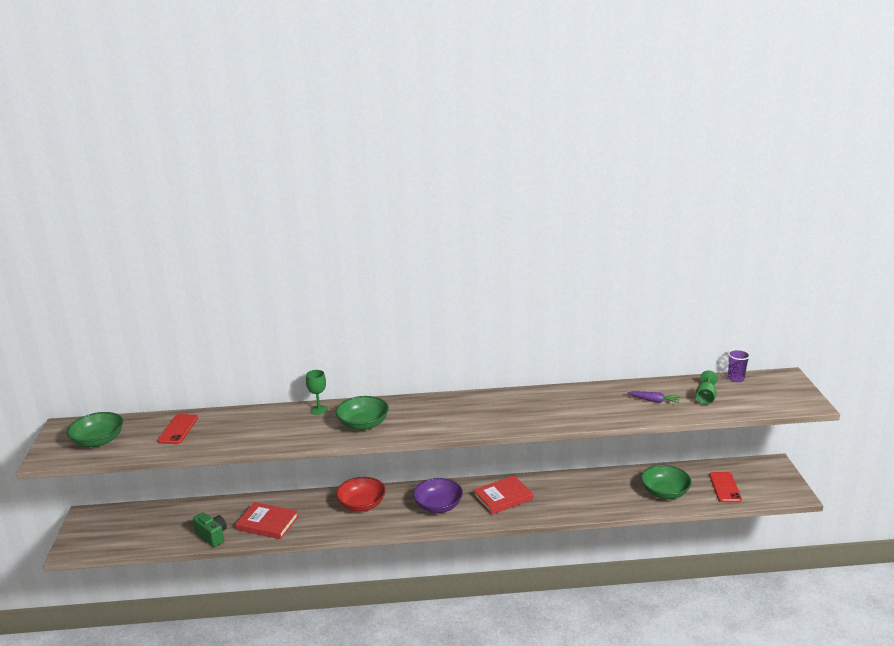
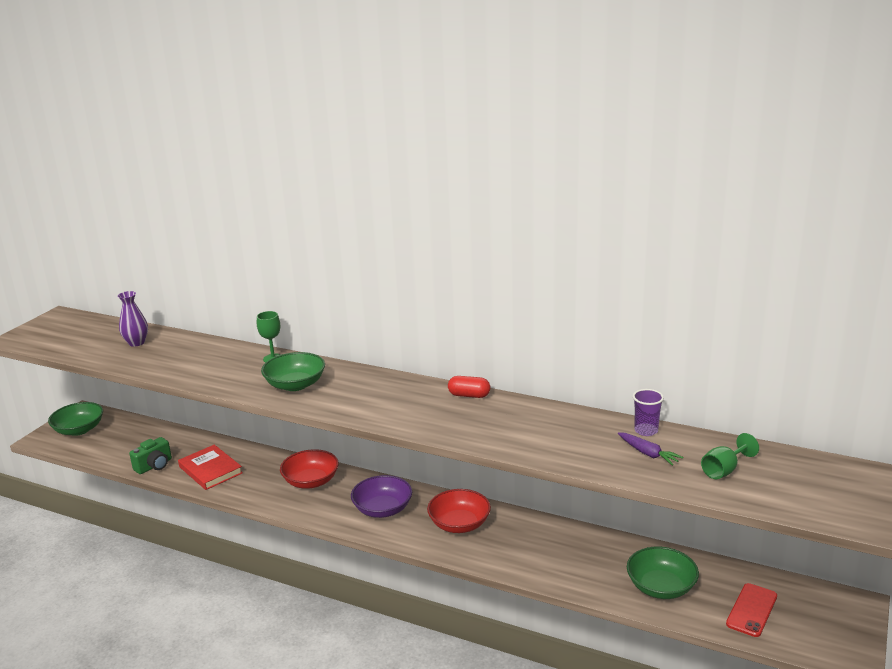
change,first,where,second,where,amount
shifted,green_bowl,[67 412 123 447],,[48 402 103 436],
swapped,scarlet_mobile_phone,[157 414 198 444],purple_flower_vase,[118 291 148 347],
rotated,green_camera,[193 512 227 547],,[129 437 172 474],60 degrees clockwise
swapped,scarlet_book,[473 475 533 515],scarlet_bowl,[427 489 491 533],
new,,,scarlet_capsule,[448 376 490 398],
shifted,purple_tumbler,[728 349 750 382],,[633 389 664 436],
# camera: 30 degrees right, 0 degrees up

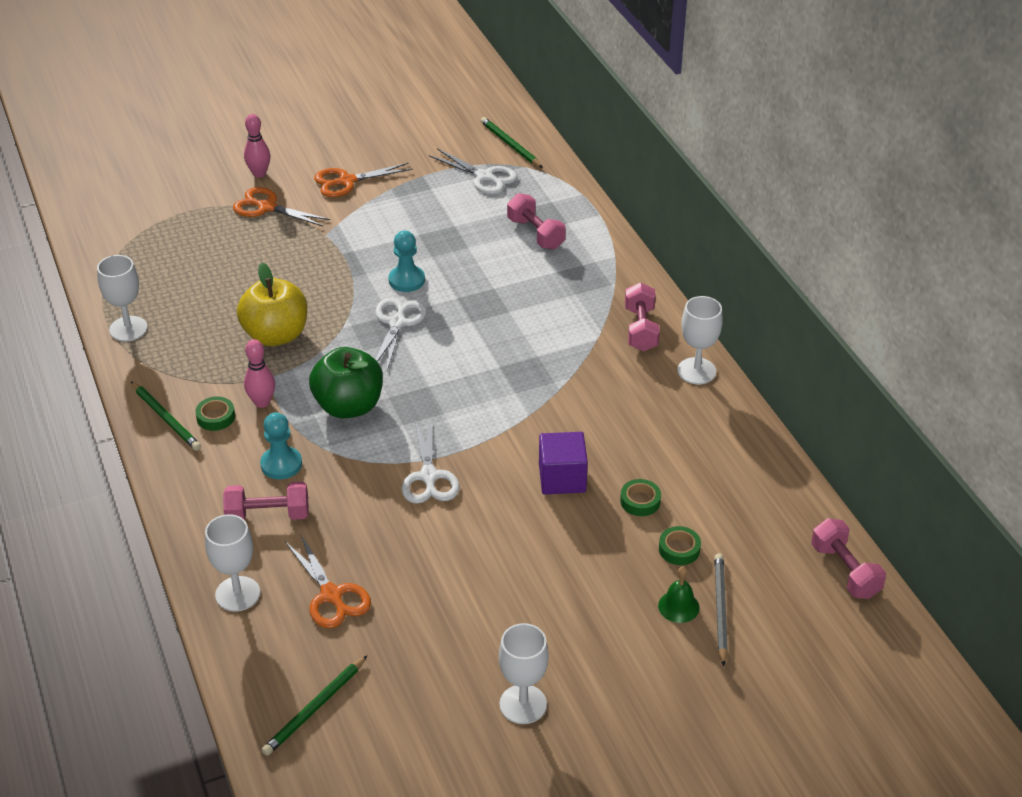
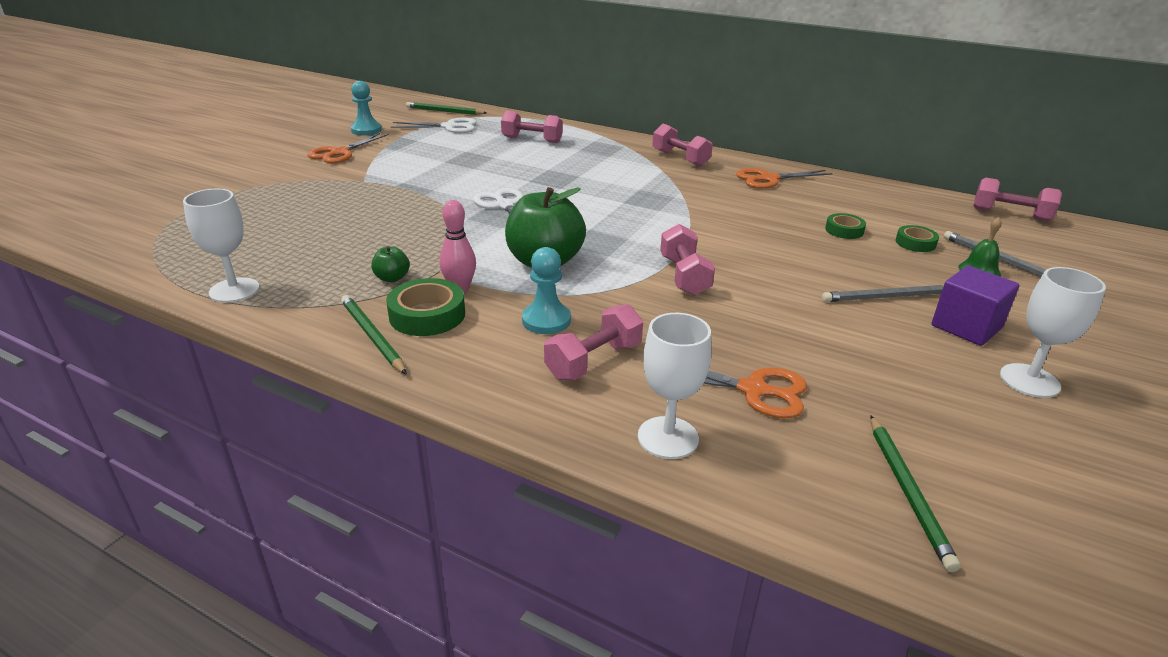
change,first,where,second,where,amount
rotated,green_wooden_pencil,[131 381 201 451],,[341 295 407 375],135 degrees counterclockwise
shifted,teal_pawn,[389 231 425 292],,[351 81 382 135],
new,,,green_toy_apple,[371 246 410 282],
scaled,green_sticky_tape,[195 397 235 431],,[386 278 465 336],x1.61
swapped,snow-white_pair_of_scissors,[401 418 460 504],rosy_free_weight,[660 224 715 296],
shifted,bright_orange_pair_of_scissors,[233 187 330 226],,[736 168 833 189],
new,,,grey_wooden_pencil,[822 285 944 302],
shifted,purple_solid_cube,[539 432 588 494],,[931 266 1019 346],
gone,yellow_toy_apple,[237 263 307 346],,,
gone,rosy_bowling_pin,[244 114 271 178],,,
gone,snow-white_goblet,[677 296 723 384],,,
# camera: 40 degrees left, 10 degrees down

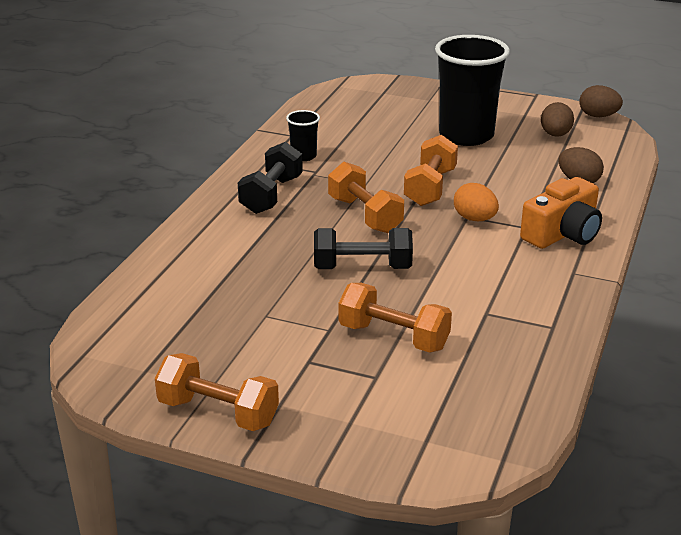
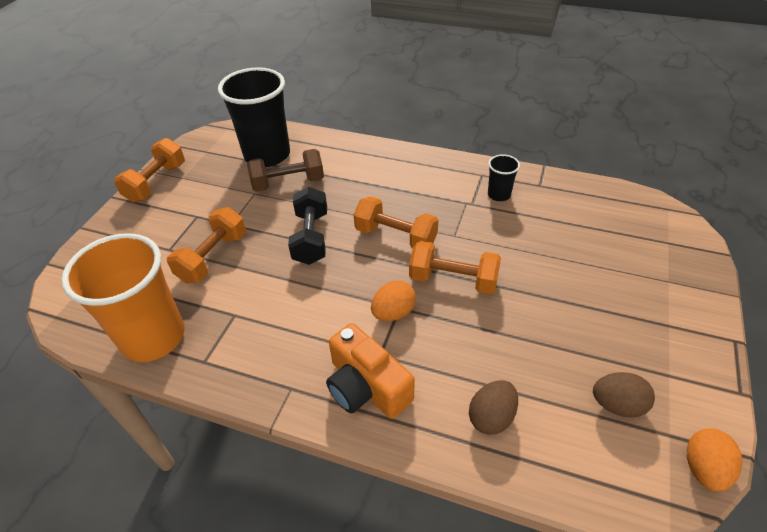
change,first,where,second,where,amount
new,,,bright_orange_tumbler,[61 233 184 362],
shifted,ebony_tumbler,[435 35 510 146],,[218 67 290 167],
new,,,dark_brown_free_weight,[247 149 324 192],
rotated,bright_orange_free_weight,[328 162 404 233],,[354 196 438 249],60 degrees clockwise
repainted,dark_brown_egg,[579 85 623 117],bright_orange_egg,[687 428 743 491],
gone,ebony_free_weight,[238 142 303 214],,,
# camera: 90 degrees right, 15 degrees up

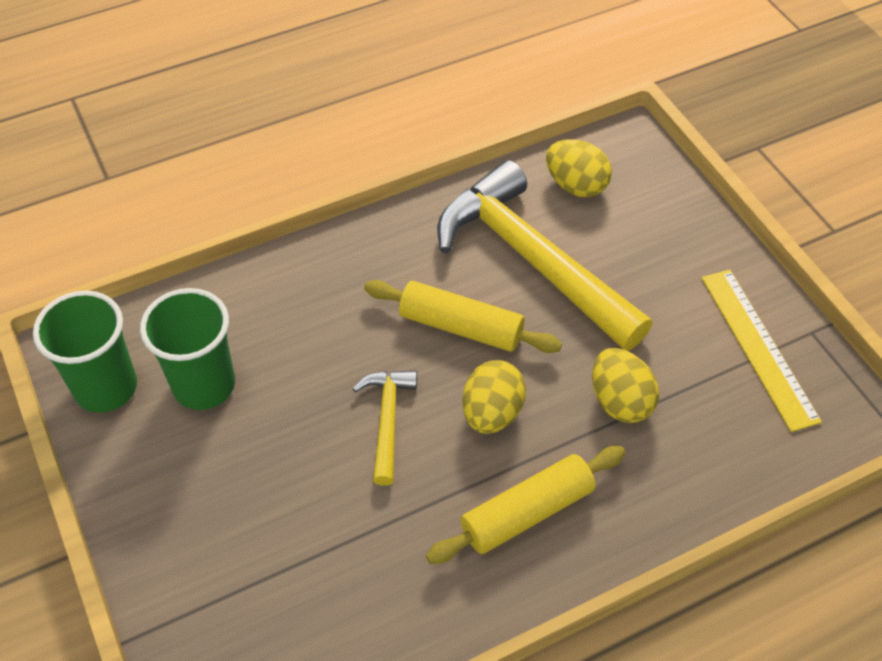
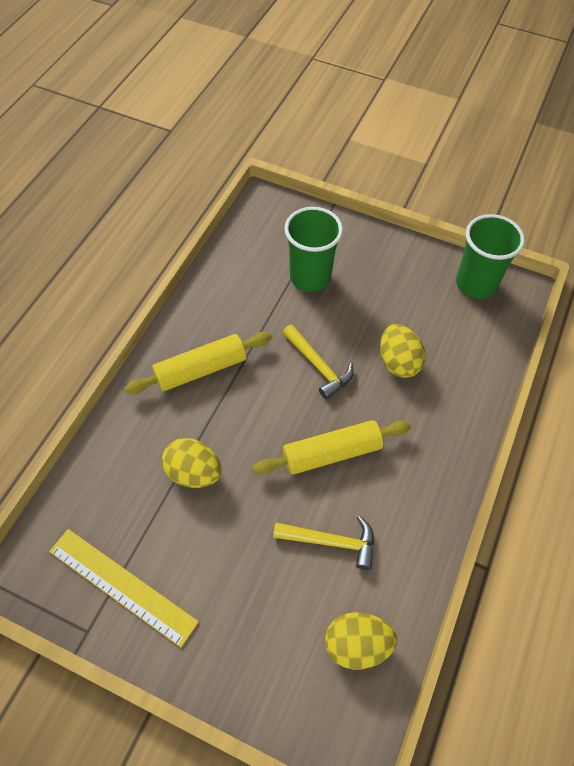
change,first,where,second,where,amount
rotated,yellow_dough_roller,[426 446 625 564],,[124 332 272 394],45 degrees clockwise
scaled,yellow_claw_hammer,[437 160 652 351],,[273 516 374 570],x0.47
shifted,green_tumbler,[140 288 235 410],,[284 207 343 292],
shifted,yellow_egg,[463 360 526 434],,[380 324 426 378],
# camera: 140 degrees right, 5 degrees up

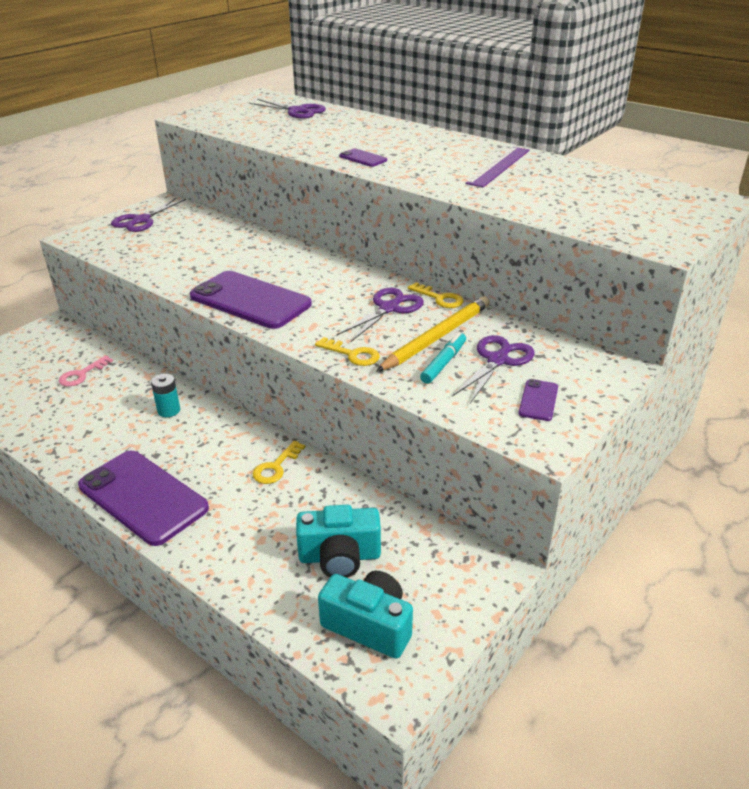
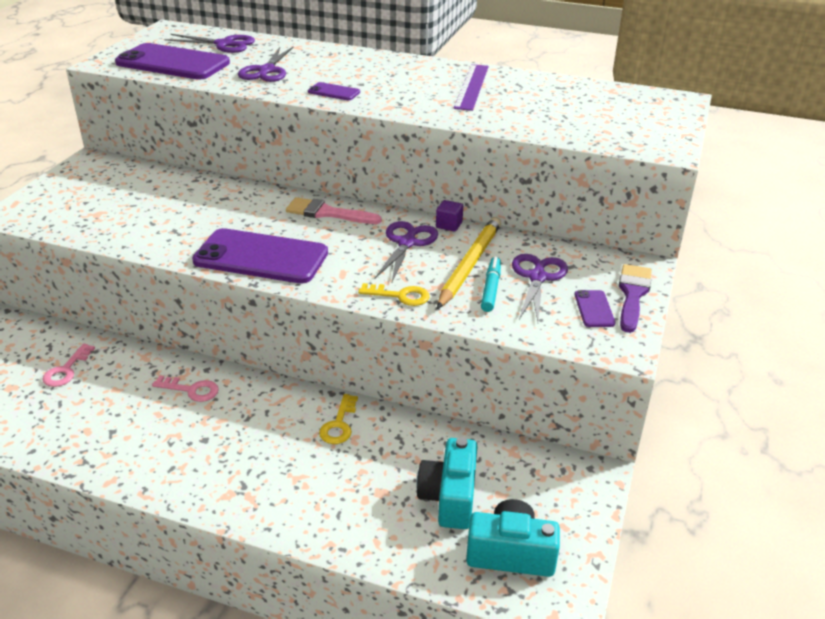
change,first,where,second,where,amount
shifted,purple_mobile_phone,[78 451 209 546],,[115 43 230 80],
swapped,teal_power_cell,[151 374 180 417],rosy_key,[152 376 219 402],
shifted,purple_pair_of_scissors,[111 198 186 232],,[238 47 293 82],
new,,,rosy_paint_brush,[286 197 382 224],
rotated,teal_camera,[296 505 381 578],,[416 437 478 529],120 degrees clockwise
swapped,yellow_key,[407 282 464 308],purple_solid_cube,[436 200 463 232],
new,,,purple_paint_brush,[619 264 652 333],
# camera: 20 degrees left, 0 degrees up

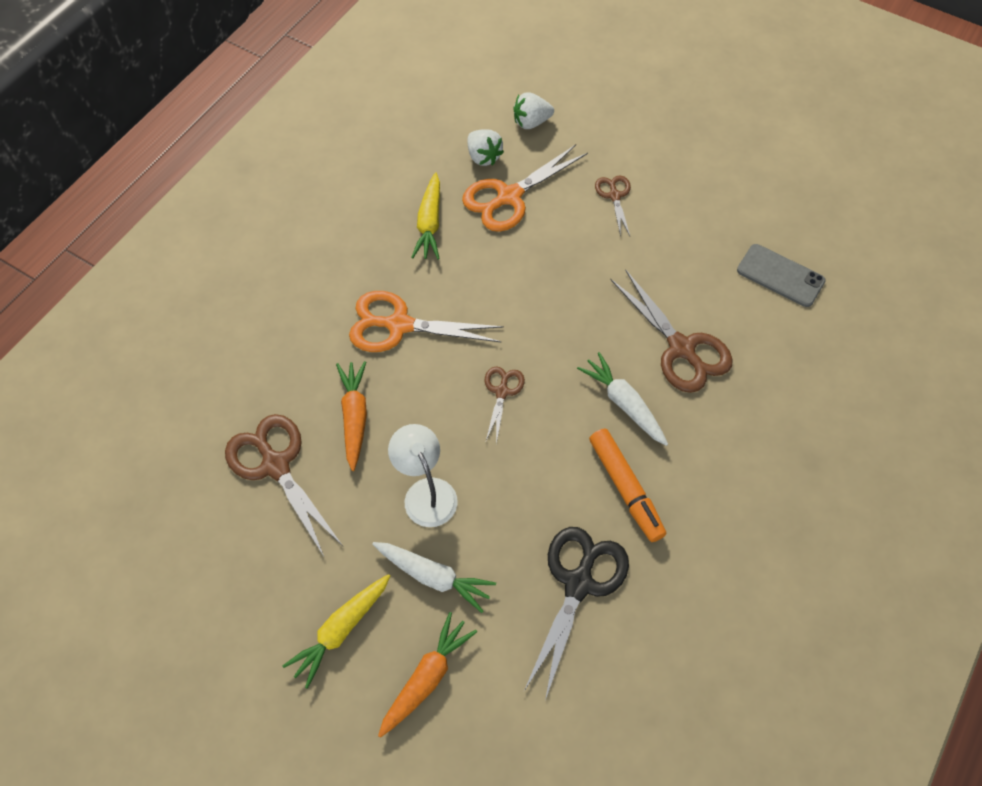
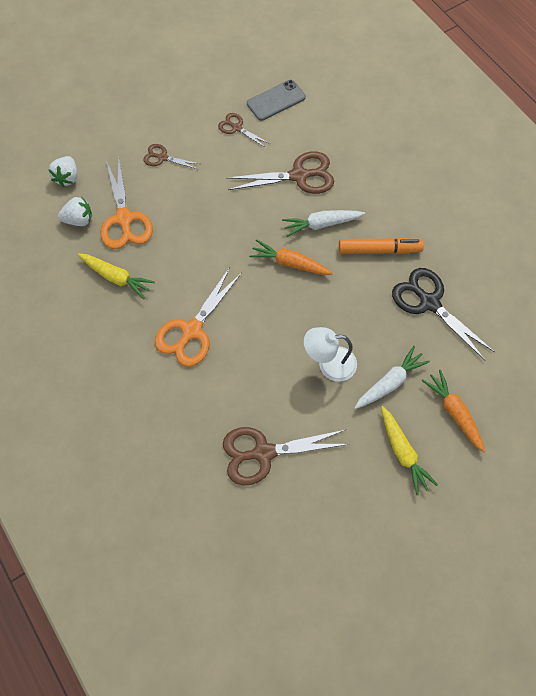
change,first,where,second,where,amount
shifted,dark_brown_pair_of_scissors,[485 366 525 444],,[218 113 270 148],
shifted,bright_orange_root_vegetable,[336 361 367 471],,[249 239 333 275],
# camera: 65 degrees left, 5 degrees up

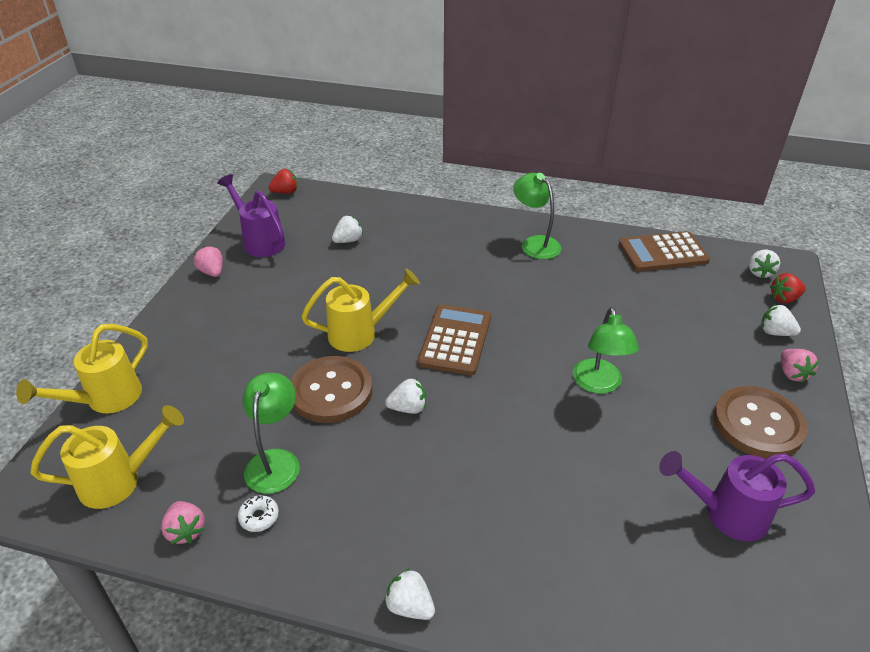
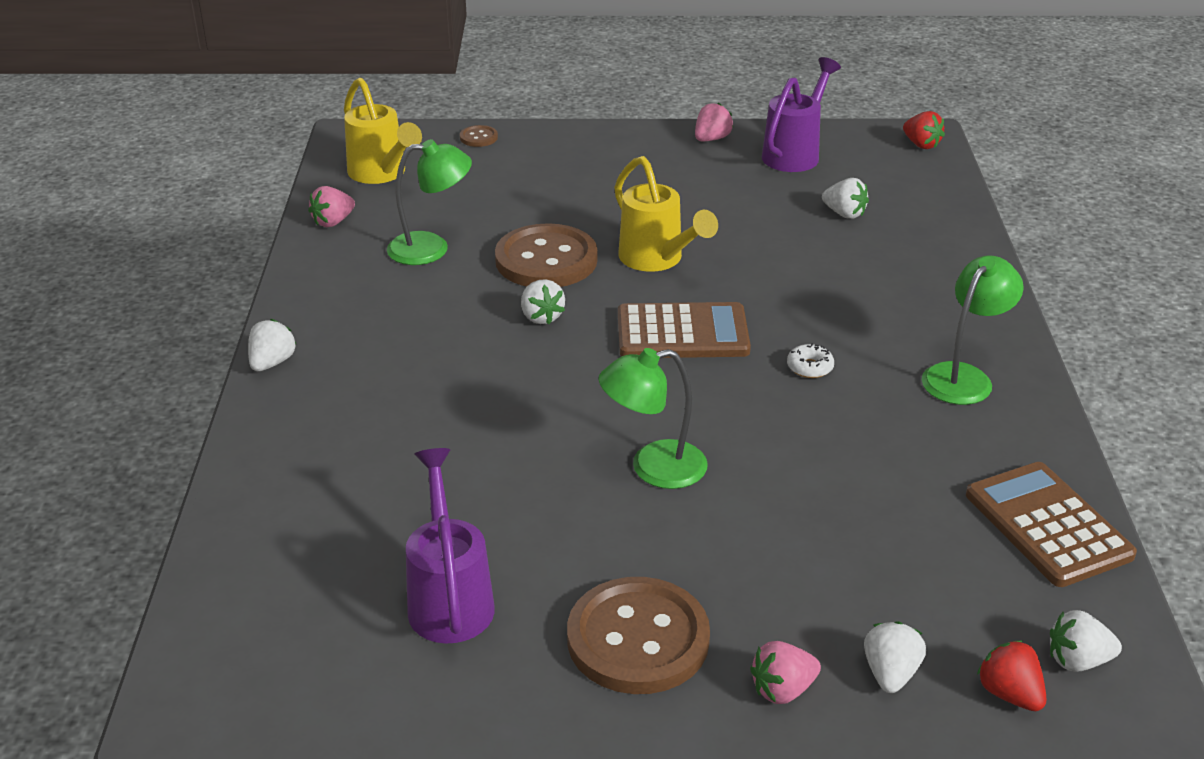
change,first,where,second,where,amount
swapped,yellow_sprinkling_can,[16 324 148 413],dark_brown_button,[460 125 498 147],
shifted,snow-white_donut,[238 495 279 532],,[787 343 834 378],
# camera: 75 degrees right, 5 degrees down

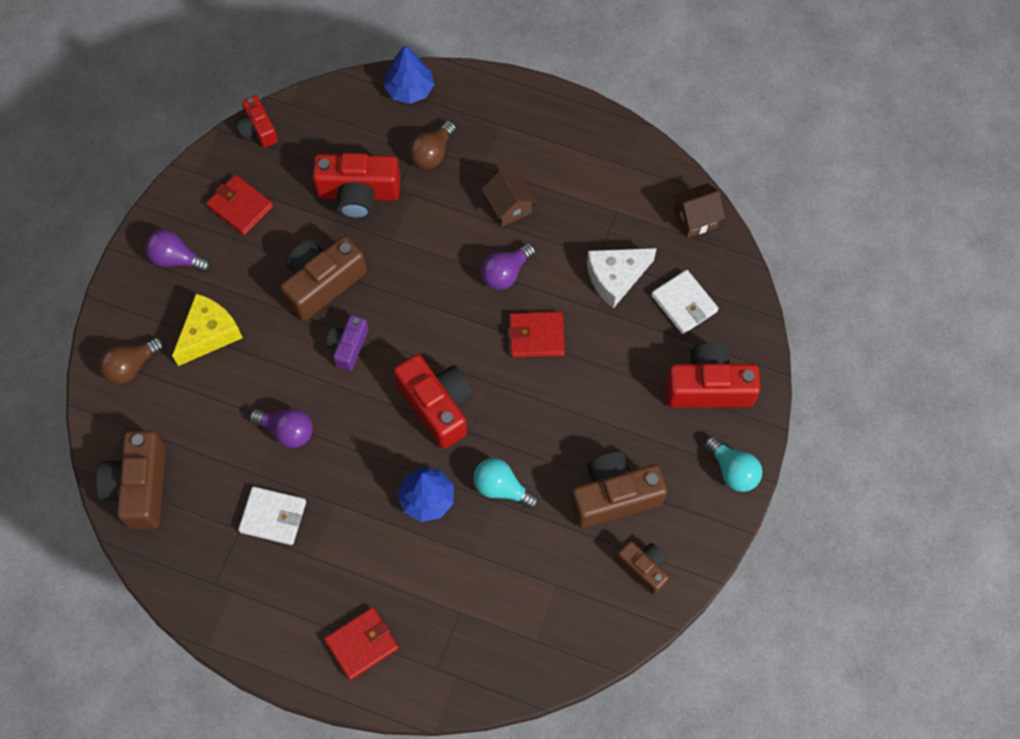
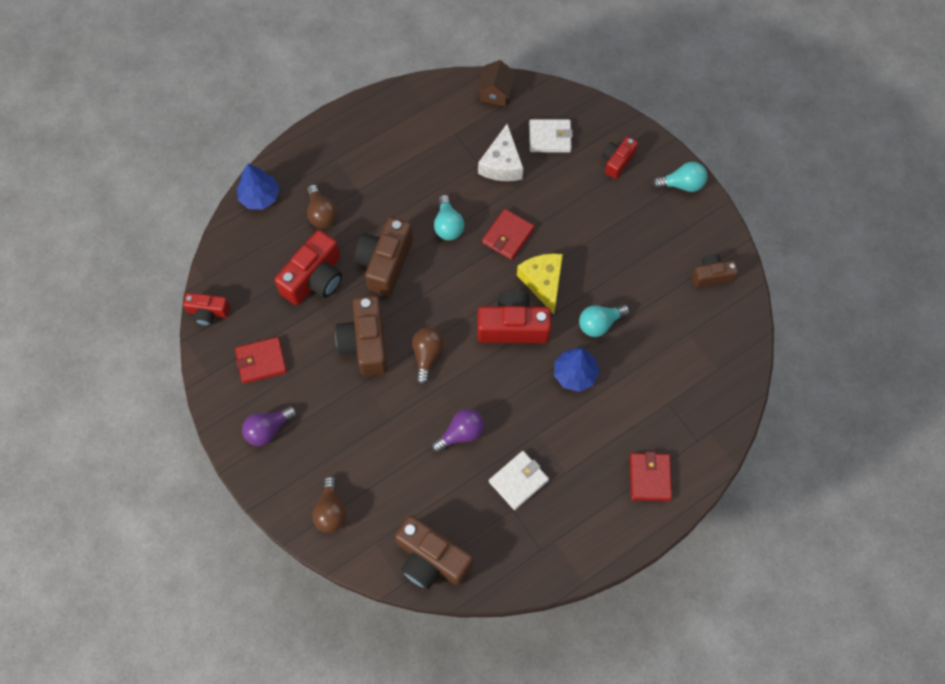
change,first,where,second,where,amount
shifted,dark_brown_camera,[571 452 667 528],,[355 217 413 296],
swapped,purple_camera,[326 315 369 371],dark_brown_bulb,[412 327 444 385],
repainted,purple_bulb,[481 243 535 290],teal_bulb,[434 195 464 240],
shifted,yellow_piece_of_cheese,[172 294 243 366],,[517 254 563 314],
scaled,scarlet_camera,[666 343 760 408],,[602 137 638 179],x0.58
gone,dark_brown_cottage,[481 170 537 227],,,
# camera: 55 degrees left, 0 degrees up

